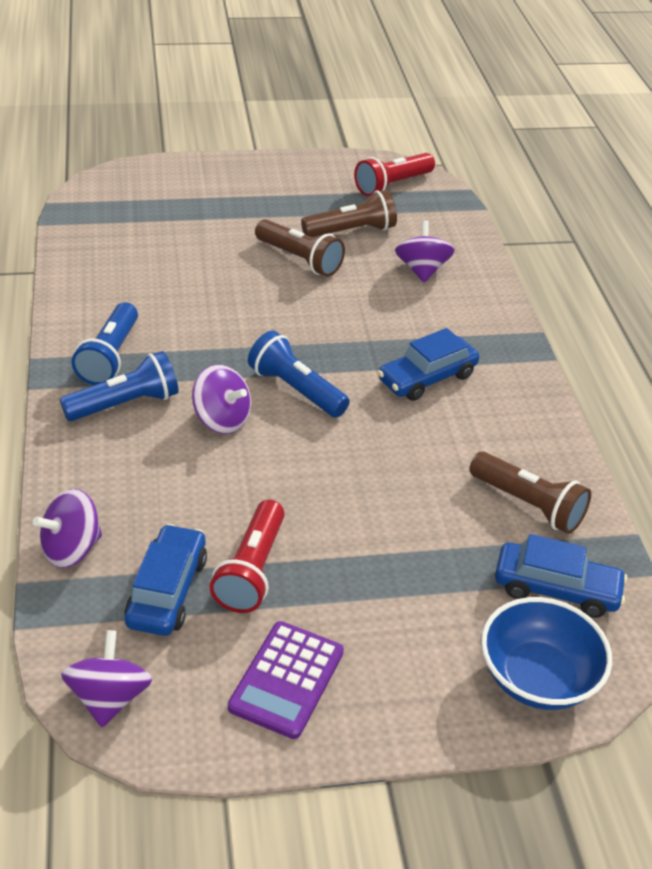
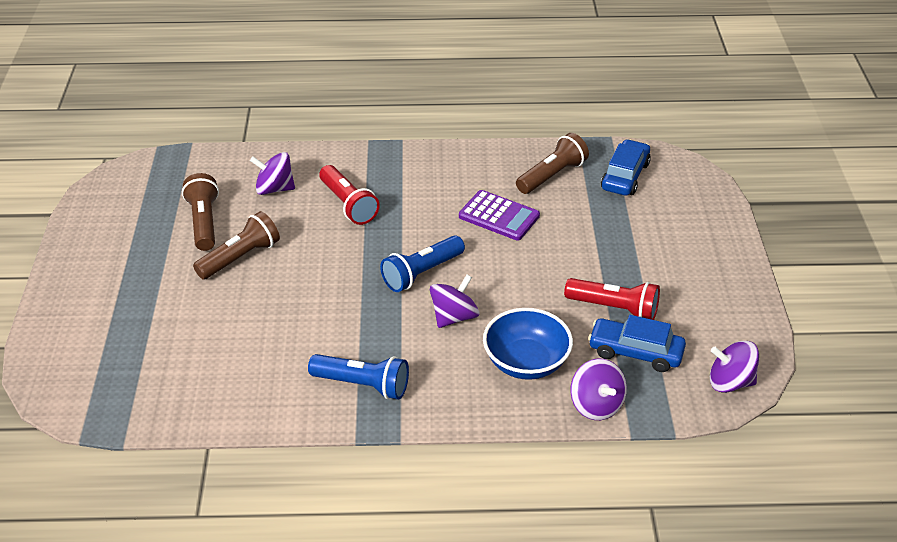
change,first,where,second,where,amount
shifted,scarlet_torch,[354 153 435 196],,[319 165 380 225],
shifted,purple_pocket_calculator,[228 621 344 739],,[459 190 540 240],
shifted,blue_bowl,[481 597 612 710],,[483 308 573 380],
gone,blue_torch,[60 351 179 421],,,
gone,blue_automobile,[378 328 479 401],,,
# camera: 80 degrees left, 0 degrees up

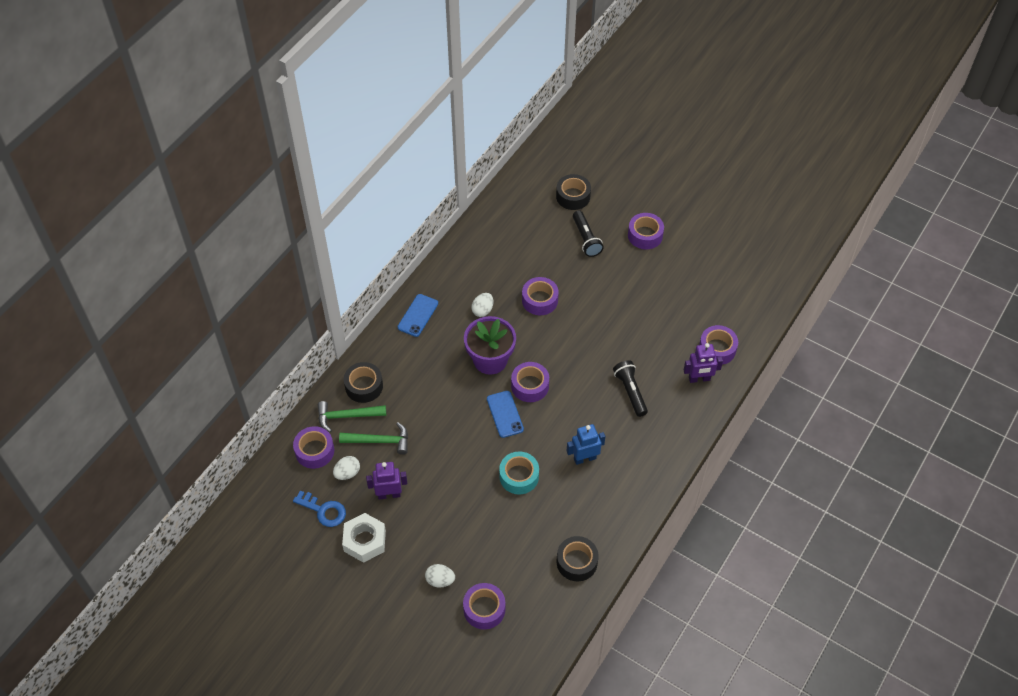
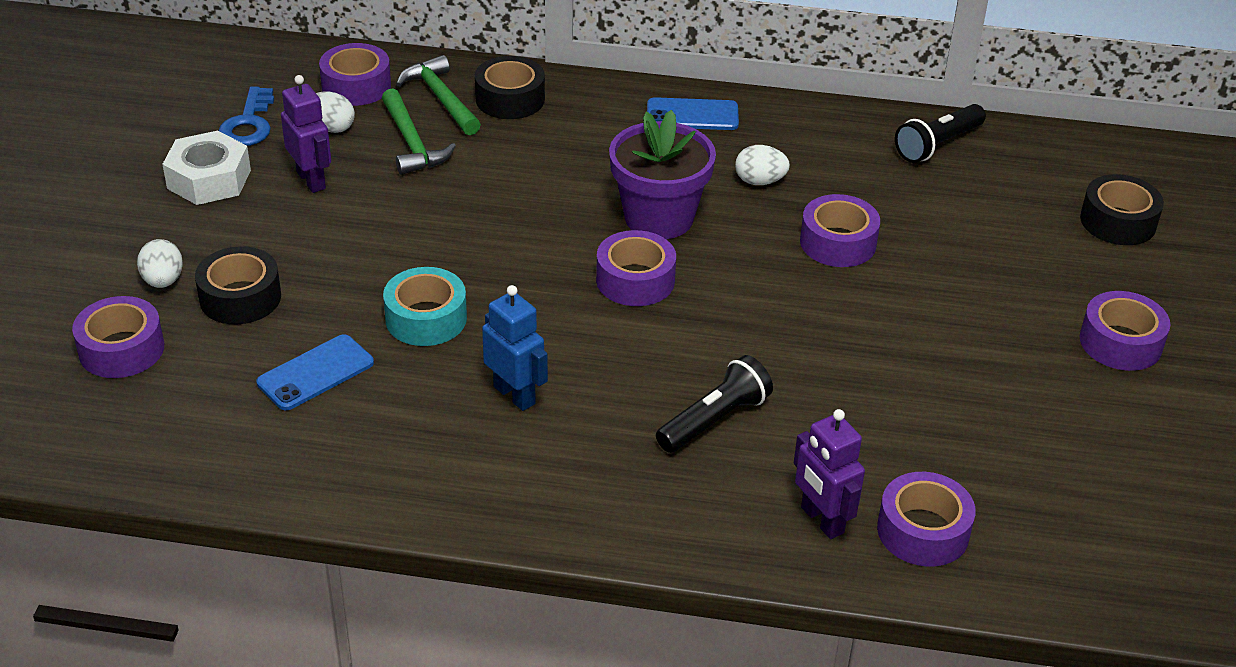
change,first,where,second,where,amount
shifted,ebony_sticky_tape,[557 536 598 581],,[195 246 281 324],
shifted,blue_mobile_phone,[487 391 524 438],,[256 334 374 410],
shifted,ebony_torch,[573 210 604 257],,[895 104 986 163],
# camera: 65 degrees right, 15 degrees down

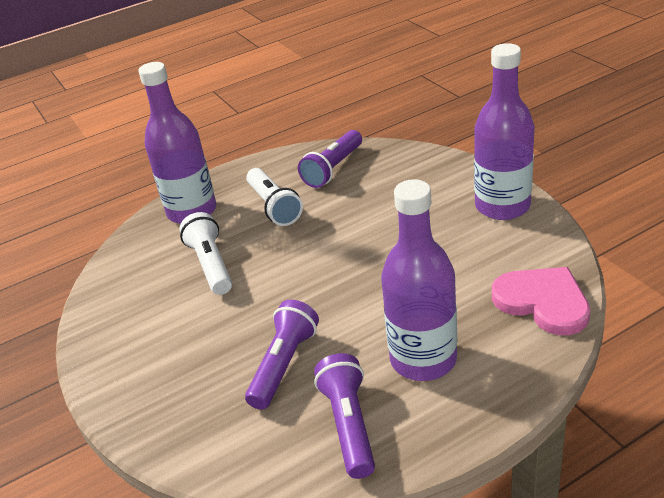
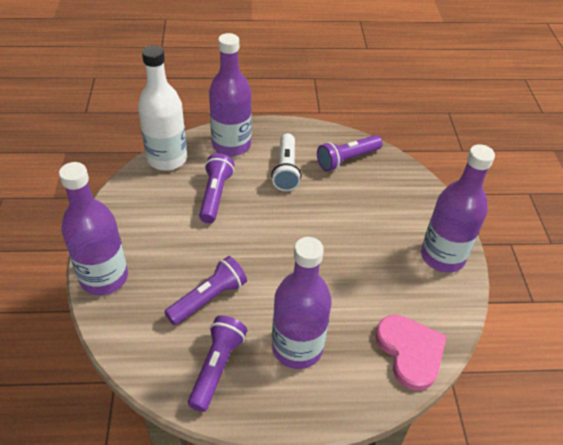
change,first,where,second,where,amount
new,,,purple_flask,[59 162 128 295],
new,,,snow-white_flask,[138 45 187 171],
repainted,snow-white_torch,[179 212 232 295],purple_torch,[199 153 234 223],
# camera: 20 degrees right, 10 degrees up

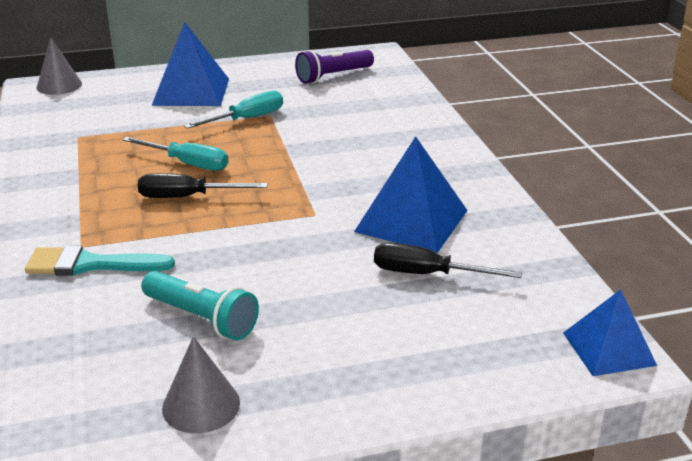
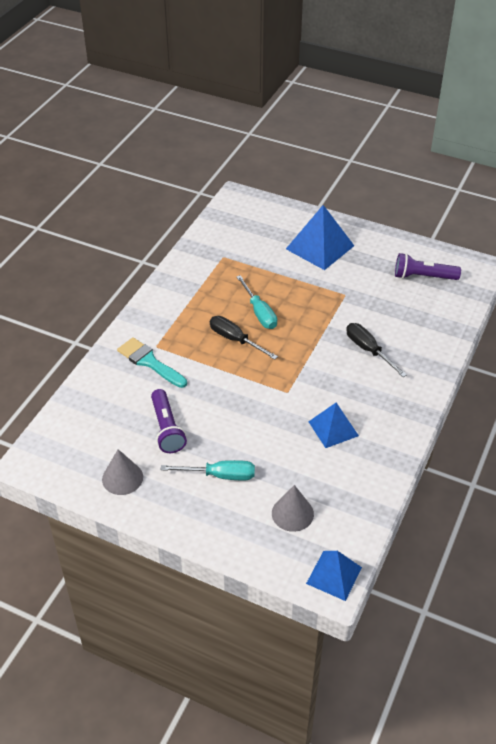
change,first,where,second,where,amount
repainted,teal_torch,[141 271 259 340],purple_torch,[151 389 187 453],
shifted,teal_hand_screwdriver,[184 90 283 129],,[160 460 255 480],
shifted,grey_cone,[36 37 82 95],,[272 485 314 532],
scaled,blue_pyramid_shape,[354 136 468 253],,[308 403 359 448],x0.64
shifted,ebony_hand_screwdriver,[374 243 522 278],,[346 323 407 377],
# camera: 40 degrees right, 15 degrees up

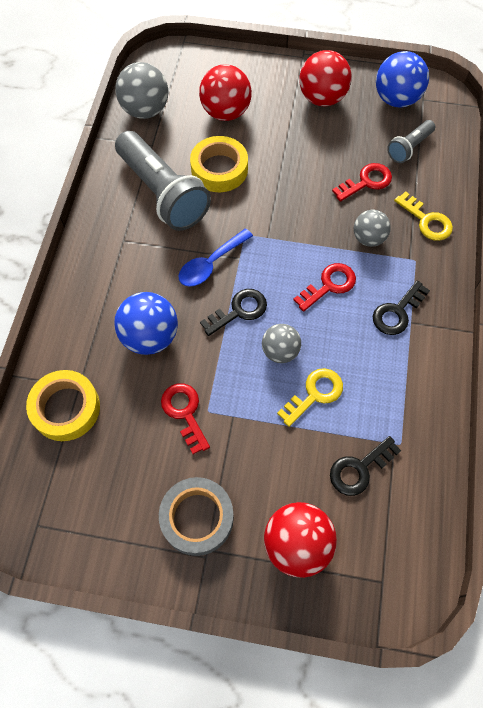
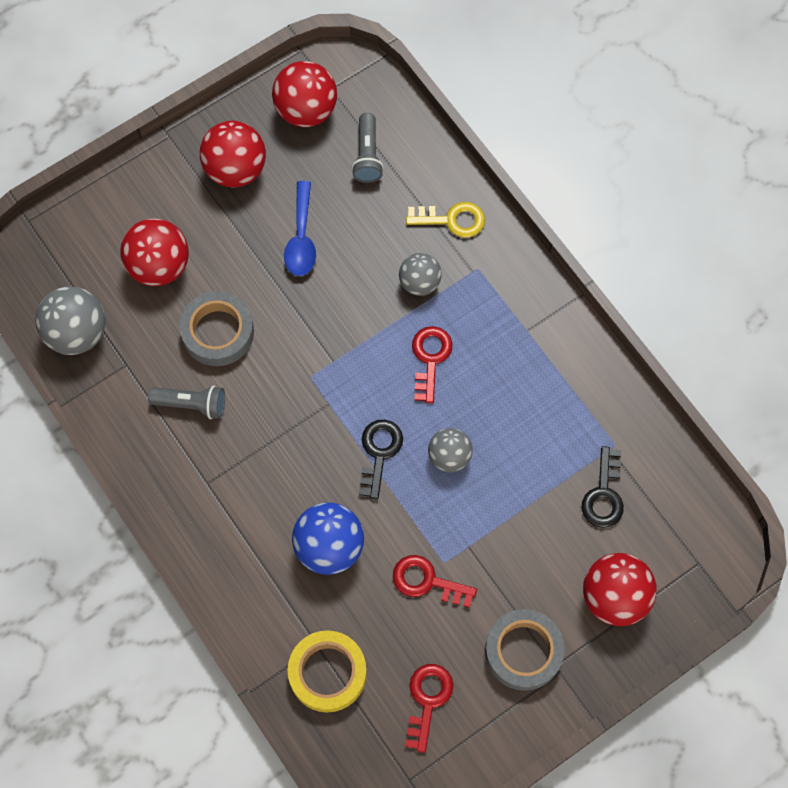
change,first,where,second,where,amount
scaled,grey_torch,[115 131 211 231],,[148 386 225 419],x0.50
repainted,yellow_sticky_tape,[190 136 248 192],grey_sticky_tape,[179 291 254 366],
repainted,blue_ball,[376 51 429 107],scarlet_ball,[272 61 337 127],
shifted,blue_teaspoon,[178 228 253 287],,[284 181 316 276],
shifted,scarlet_key,[332 163 392 202],,[405 664 454 753],
gone,yellow_key,[277 368 343 427],,,
gone,ebony_key,[373 281 430 335],,,
# camera: 45 degrees left, 5 degrees up

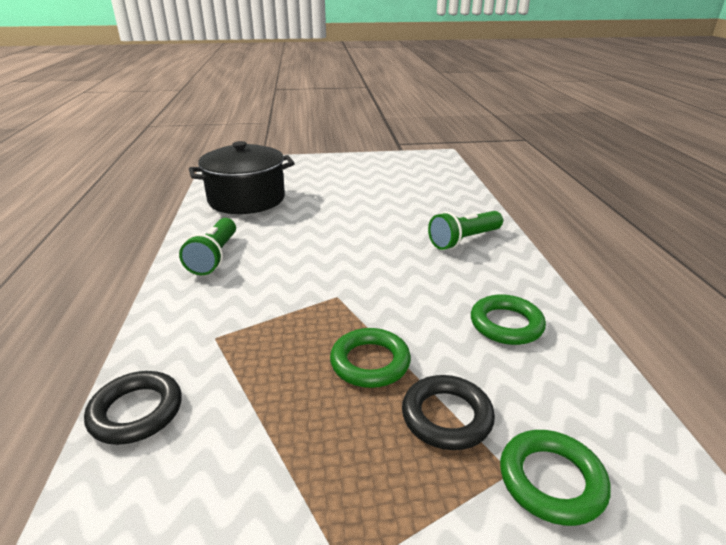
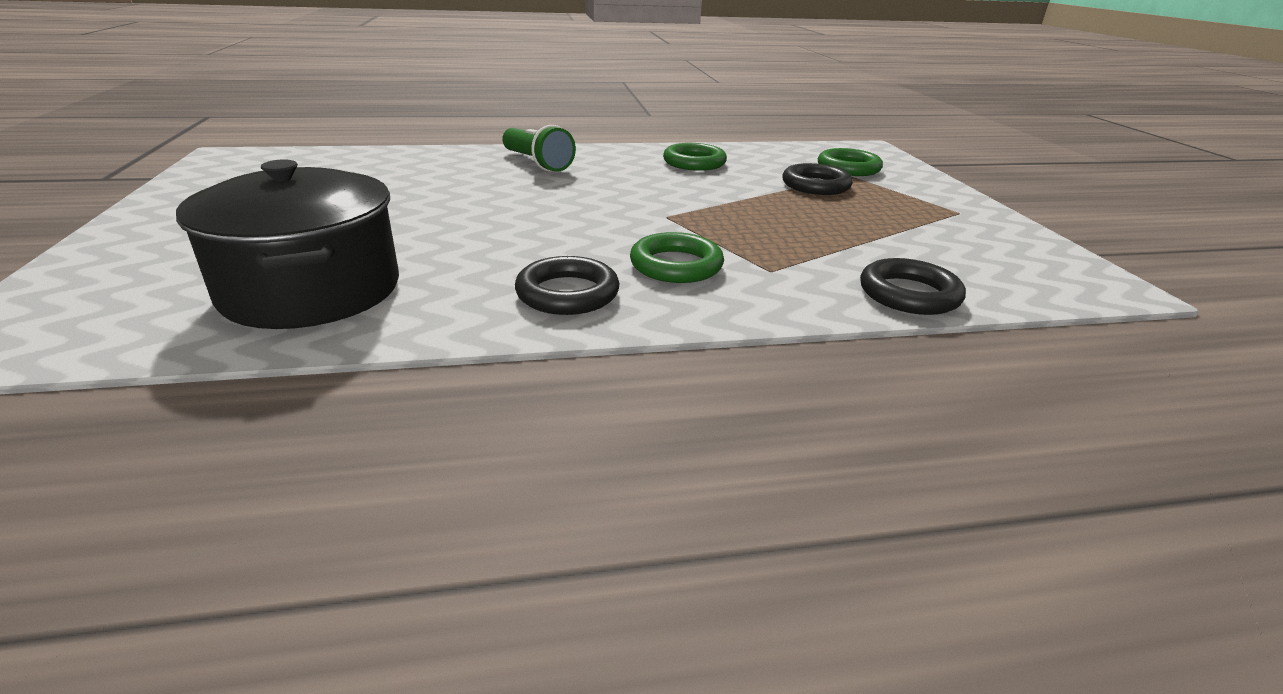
change,first,where,second,where,amount
swapped,green_torch,[179 218 236 275],ebony_ring,[515 256 619 315],
shifted,green_ring,[330 328 411 388],,[630 232 724 283],
# camera: 95 degrees left, 0 degrees up

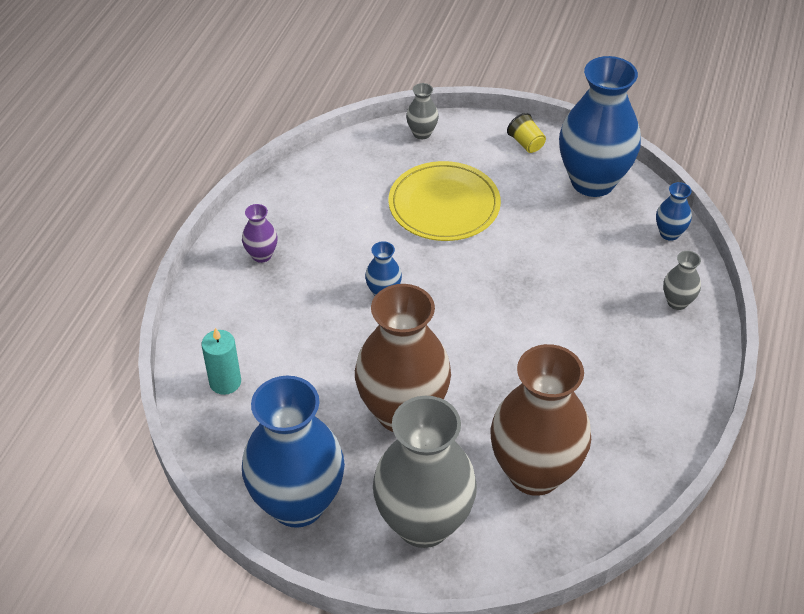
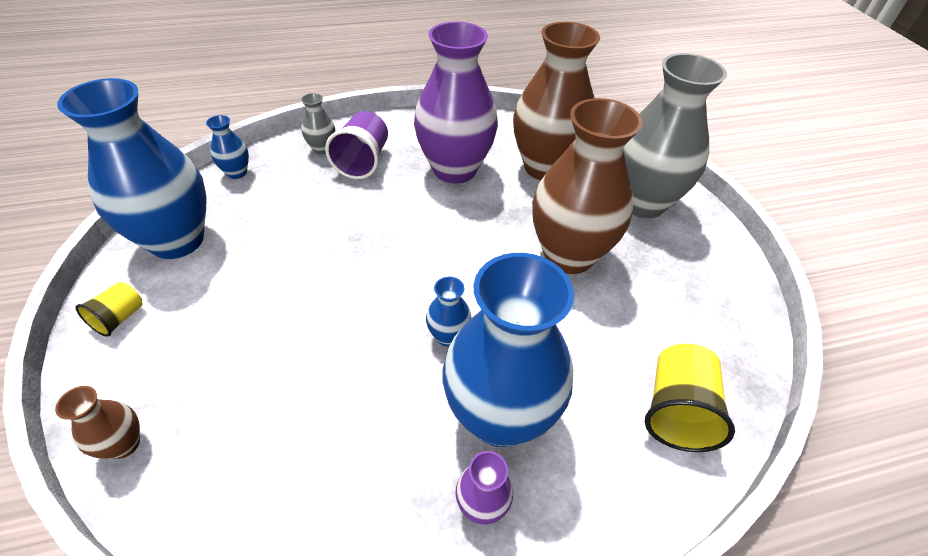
change,first,where,second,where,amount
repainted,grey_flower_vase,[406 83 439 139],dark_brown_flower_vase,[55 386 140 459],
new,,,purple_tumbler,[325 111 388 179],
new,,,purple_flower_vase,[414 22 498 184],
shifted,blue_flower_vase,[242 376 345 528],,[443 253 574 447],
swapped,teal_wax_candle,[202 328 241 395],yellow_tumbler,[645 344 735 452],
gone,yellow_flat_dish,[388 161 501 241],,,
# camera: 125 degrees left, 0 degrees up

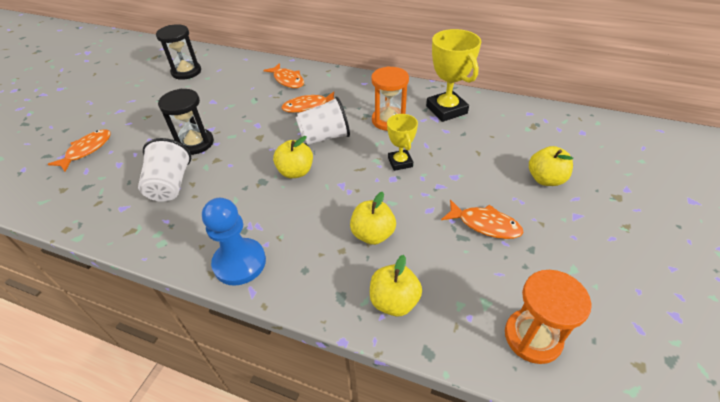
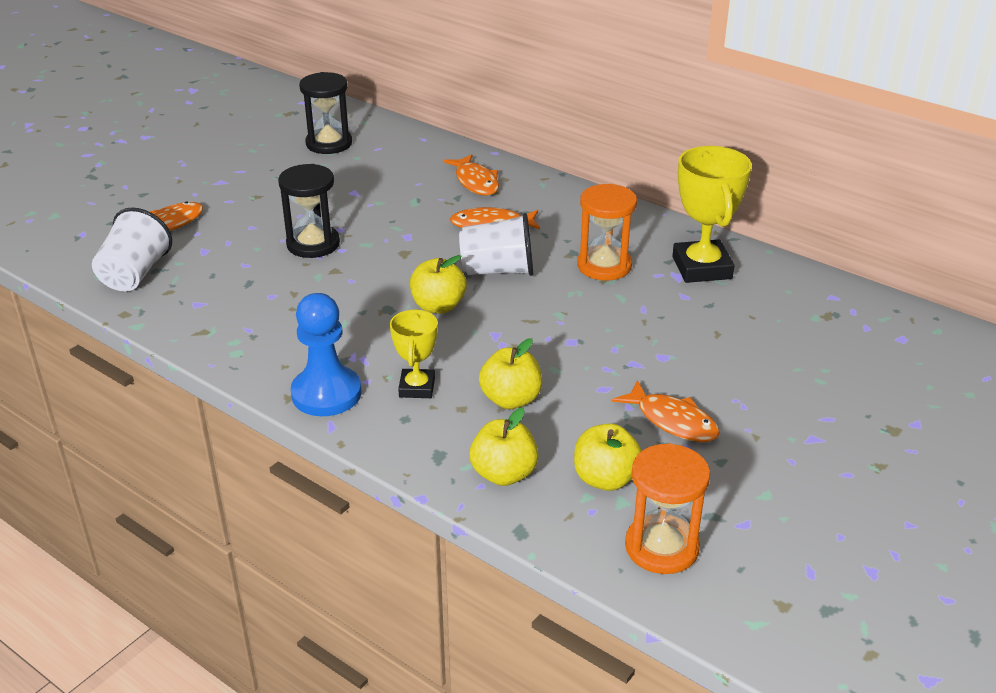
change,first,where,second,where,amount
shifted,snow-white_tumbler,[138 138 191 202],,[92 207 172 291],
shifted,yellow_trophy,[387 114 418 171],,[390 309 438 398],
shifted,yellow_toy_apple,[529 146 573 186],,[574 424 642 491],
# camera: 15 degrees right, 10 degrees down

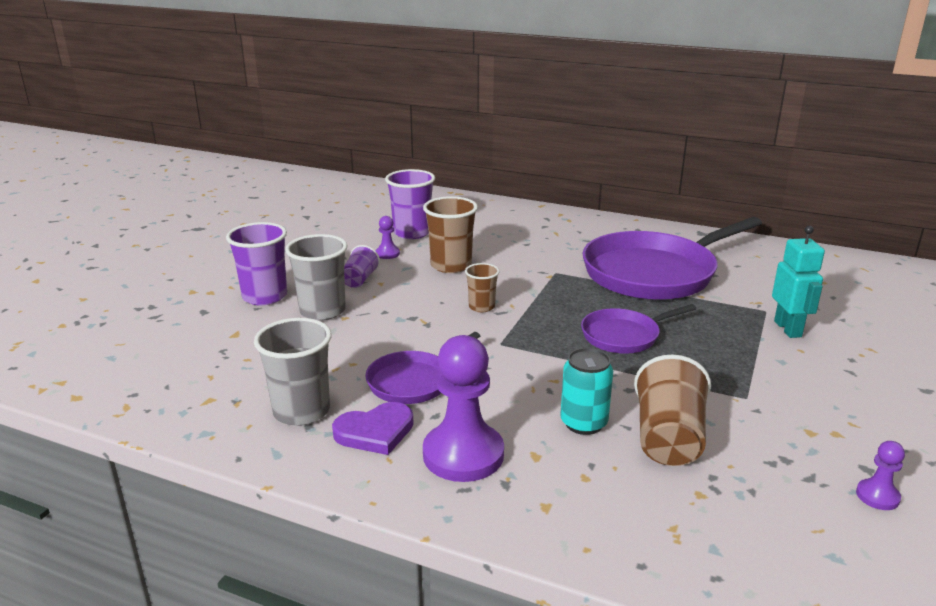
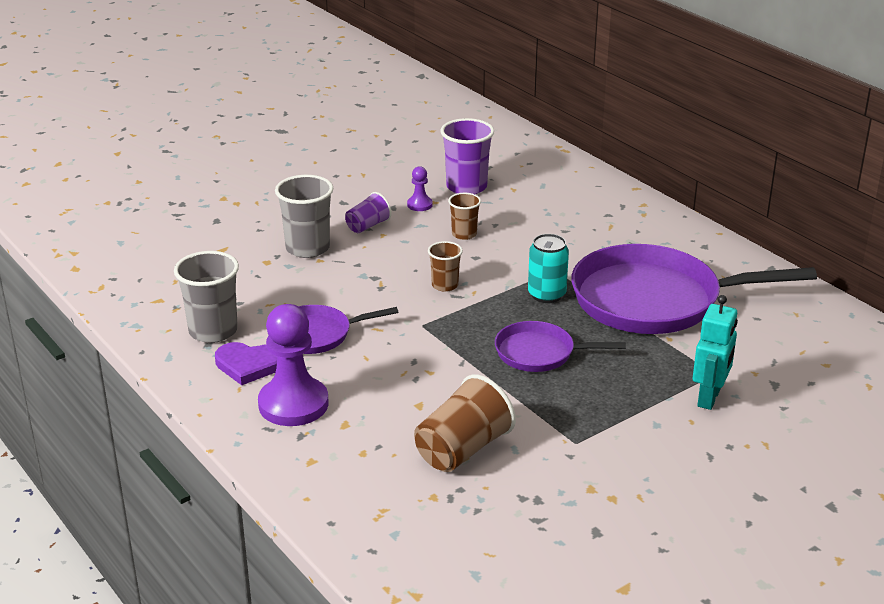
change,first,where,second,where,amount
scaled,dark_brown_tumbler,[423 196 478 273],,[448 193 481 240],x0.58
shifted,teal_tin,[560 348 613 435],,[528 234 569 303],
gone,purple_tumbler,[226 222 287 306],,,
gone,purple_pawn,[856 441 905 510],,,
# camera: 30 degrees right, 5 degrees up

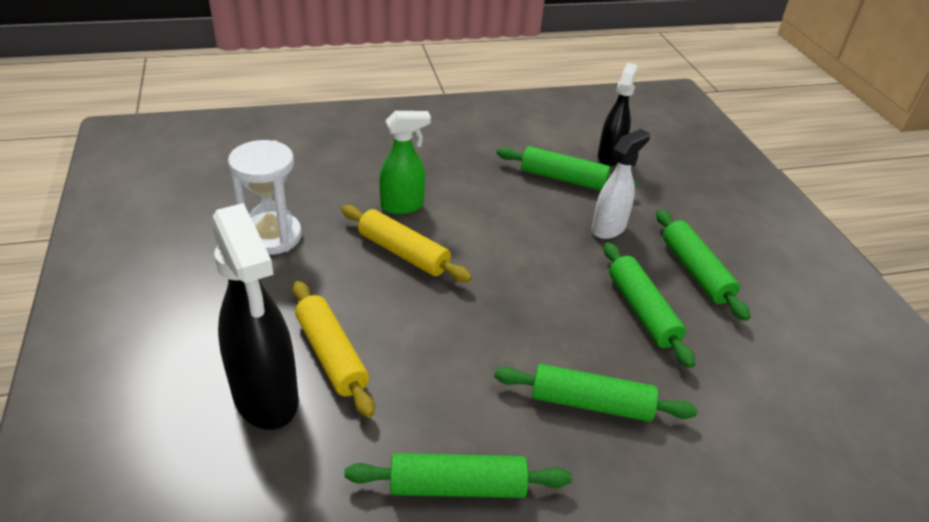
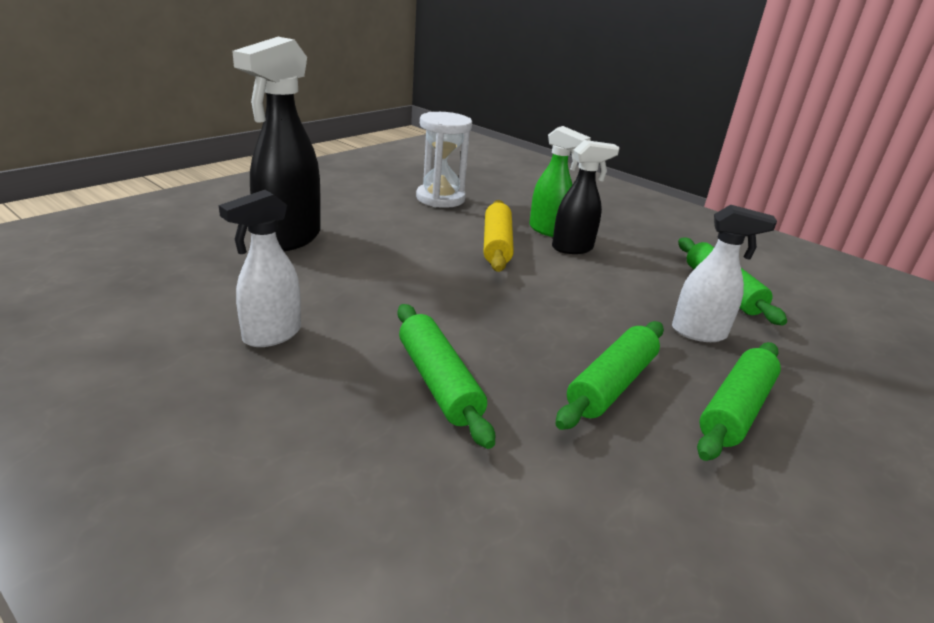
change,first,where,second,where,amount
swapped,green_dough_roller,[344 453 572 498],snow-white_sprayer,[219 190 301 347],
shifted,ebony_sprayer,[598 63 638 166],,[552 140 620 254],
gone,yellow_dough_roller,[293 281 375 418],,,
# camera: 55 degrees right, 10 degrees down

